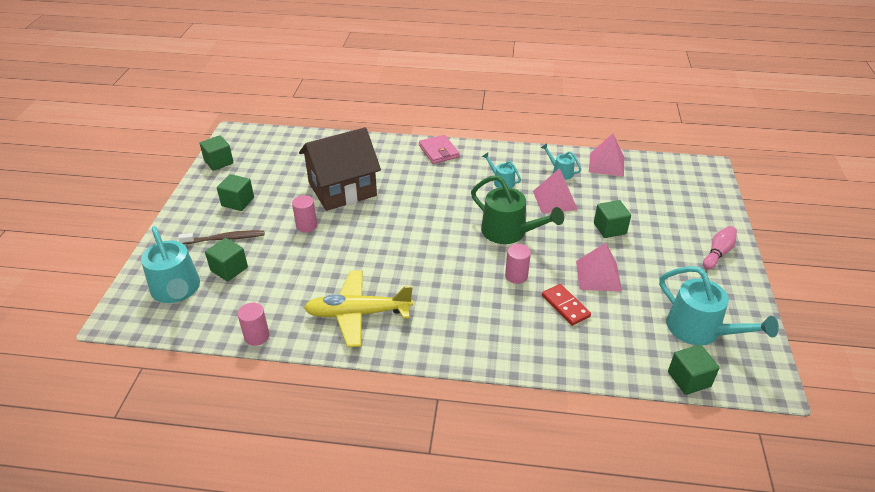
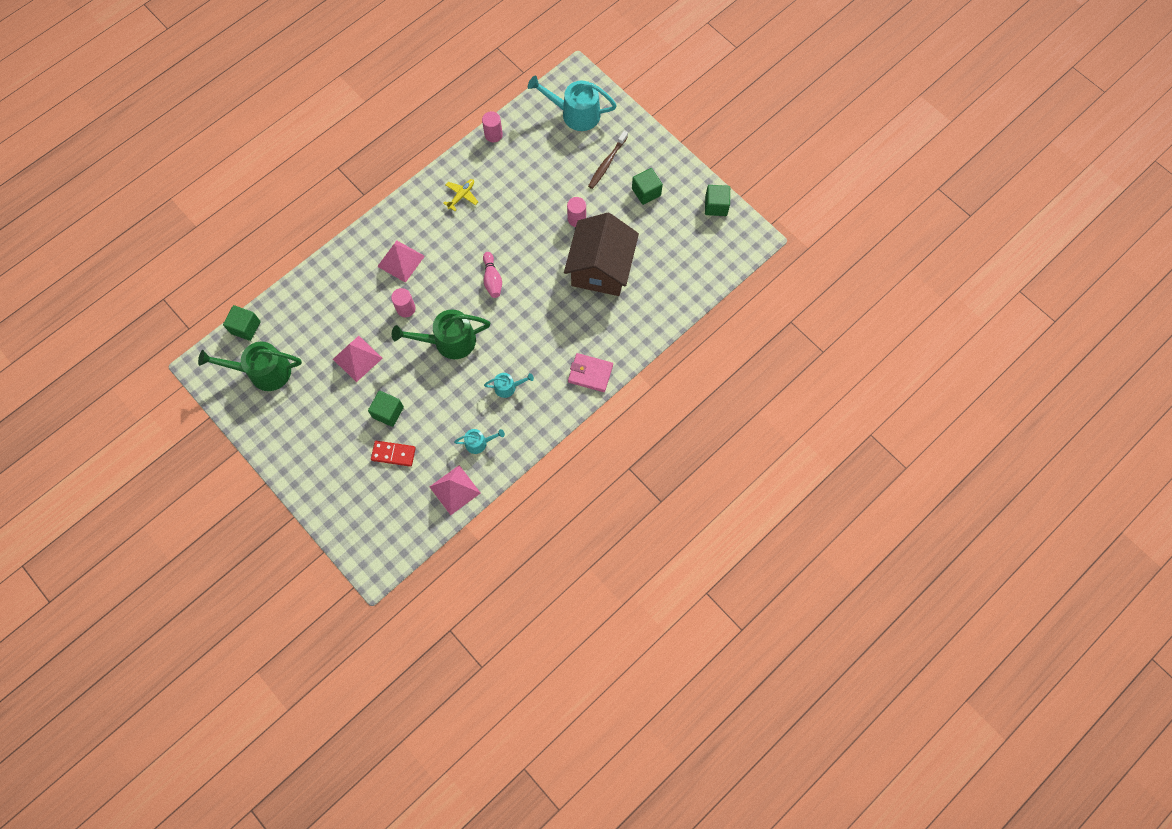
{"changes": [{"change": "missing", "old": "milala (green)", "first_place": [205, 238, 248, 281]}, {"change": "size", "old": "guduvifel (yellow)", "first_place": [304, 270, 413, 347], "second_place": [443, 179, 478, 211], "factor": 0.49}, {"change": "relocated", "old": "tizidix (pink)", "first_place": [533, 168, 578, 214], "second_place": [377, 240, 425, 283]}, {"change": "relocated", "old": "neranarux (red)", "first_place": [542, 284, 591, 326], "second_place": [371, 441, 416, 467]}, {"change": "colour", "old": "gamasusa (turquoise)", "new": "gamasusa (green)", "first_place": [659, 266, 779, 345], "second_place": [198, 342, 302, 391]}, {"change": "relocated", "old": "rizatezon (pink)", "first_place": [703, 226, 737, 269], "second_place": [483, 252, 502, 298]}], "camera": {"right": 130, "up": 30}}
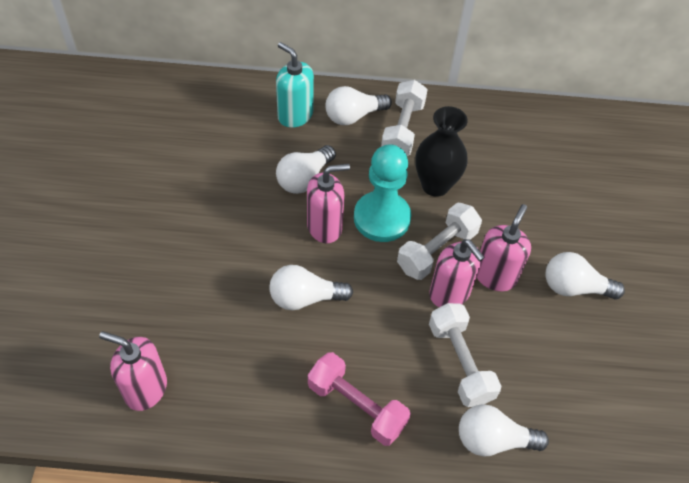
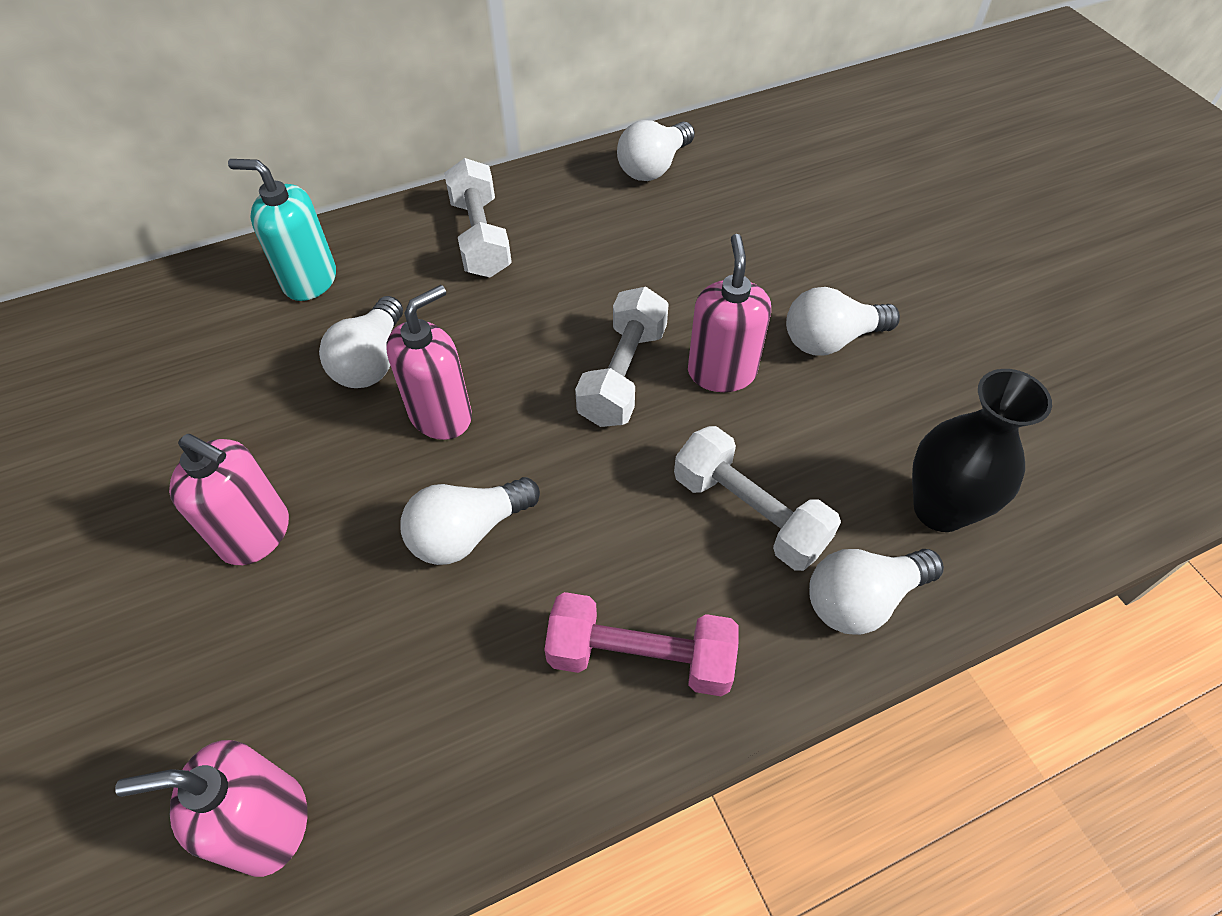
{"changes": [{"change": "relocated", "old": "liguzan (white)", "first_place": [325, 86, 392, 125], "second_place": [617, 120, 695, 181]}, {"change": "missing", "old": "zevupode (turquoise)", "first_place": [354, 144, 411, 242]}, {"change": "relocated", "old": "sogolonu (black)", "first_place": [415, 106, 468, 197], "second_place": [912, 369, 1052, 532]}, {"change": "relocated", "old": "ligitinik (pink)", "first_place": [429, 239, 485, 307], "second_place": [169, 434, 289, 565]}], "camera": {"right": -25, "up": 0}}
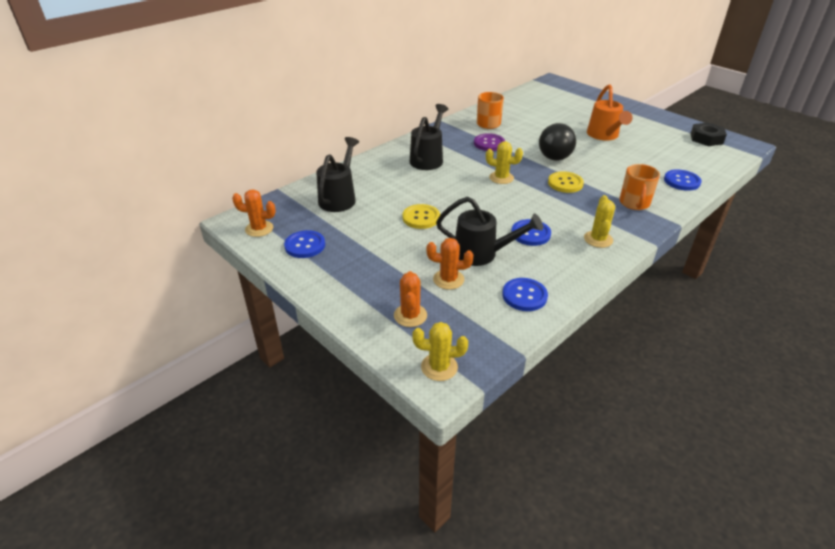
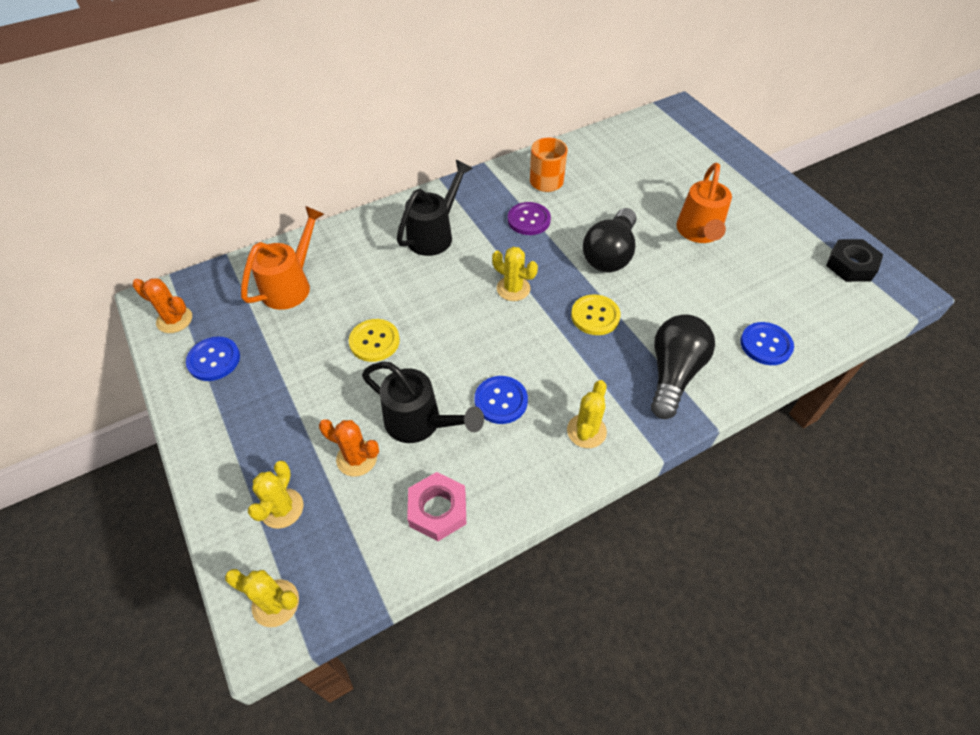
{"changes": [{"change": "colour", "old": "gamasusa (black)", "new": "gamasusa (orange)", "first_place": [316, 137, 359, 212], "second_place": [241, 206, 324, 310]}, {"change": "colour", "old": "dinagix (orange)", "new": "dinagix (yellow)", "first_place": [394, 271, 427, 327], "second_place": [248, 461, 303, 529]}, {"change": "exchanged", "old": "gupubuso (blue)", "new": "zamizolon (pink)", "first_place": [502, 278, 548, 311], "second_place": [407, 472, 466, 541]}, {"change": "exchanged", "old": "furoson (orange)", "new": "liguzan (black)", "first_place": [619, 164, 660, 210], "second_place": [651, 314, 715, 419]}], "camera": {"right": 15, "up": 15}}
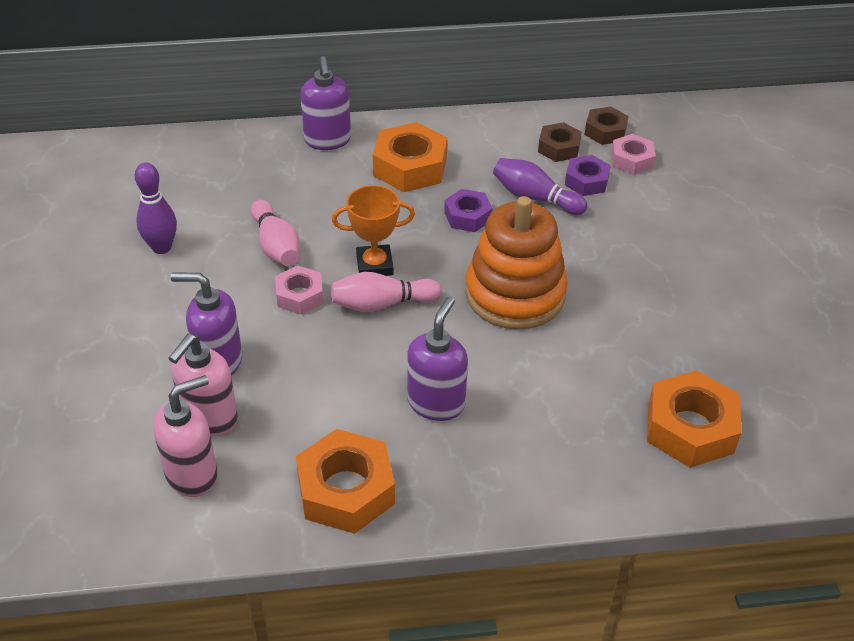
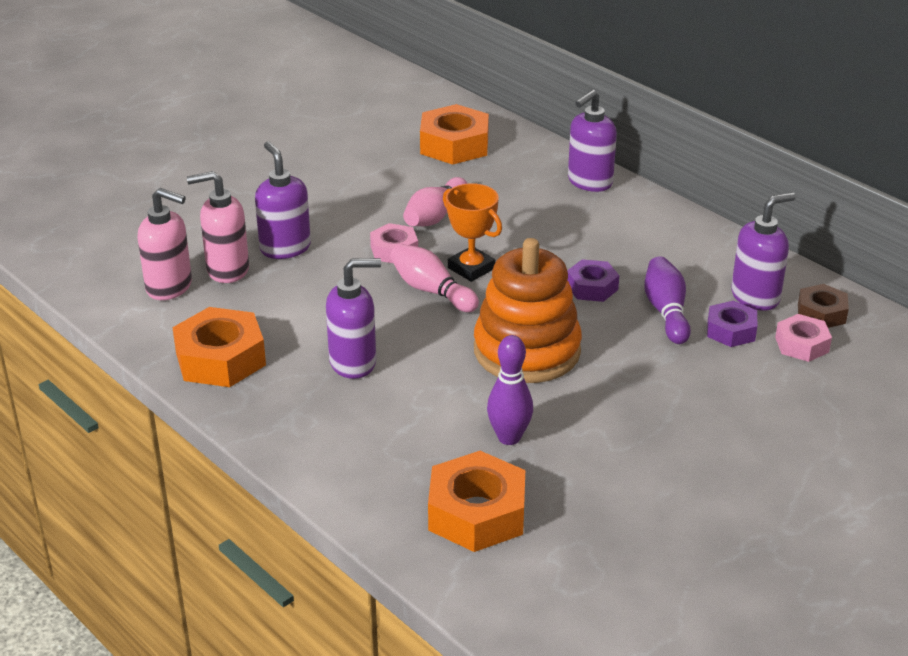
{"changes": [{"change": "relocated", "old": "rizatezon (purple)", "first_place": [135, 162, 177, 254], "second_place": [487, 335, 533, 445]}, {"change": "relocated", "old": "zamizolon (orange)", "first_place": [373, 122, 447, 192], "second_place": [420, 104, 489, 165]}, {"change": "exchanged", "old": "zamizolon (brown)", "new": "ligitinik (purple)", "first_place": [538, 122, 582, 162], "second_place": [731, 192, 796, 311]}], "camera": {"right": 55, "up": -10}}
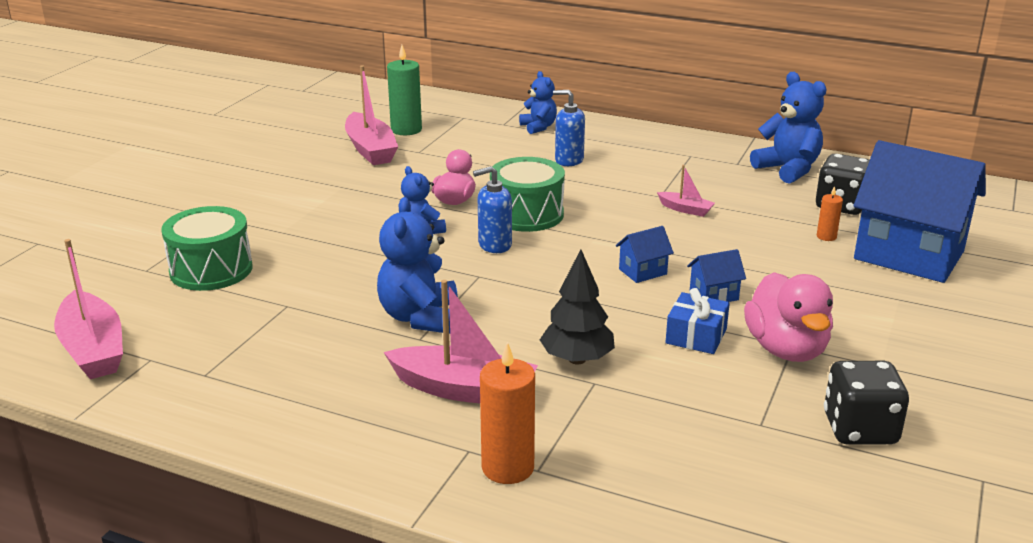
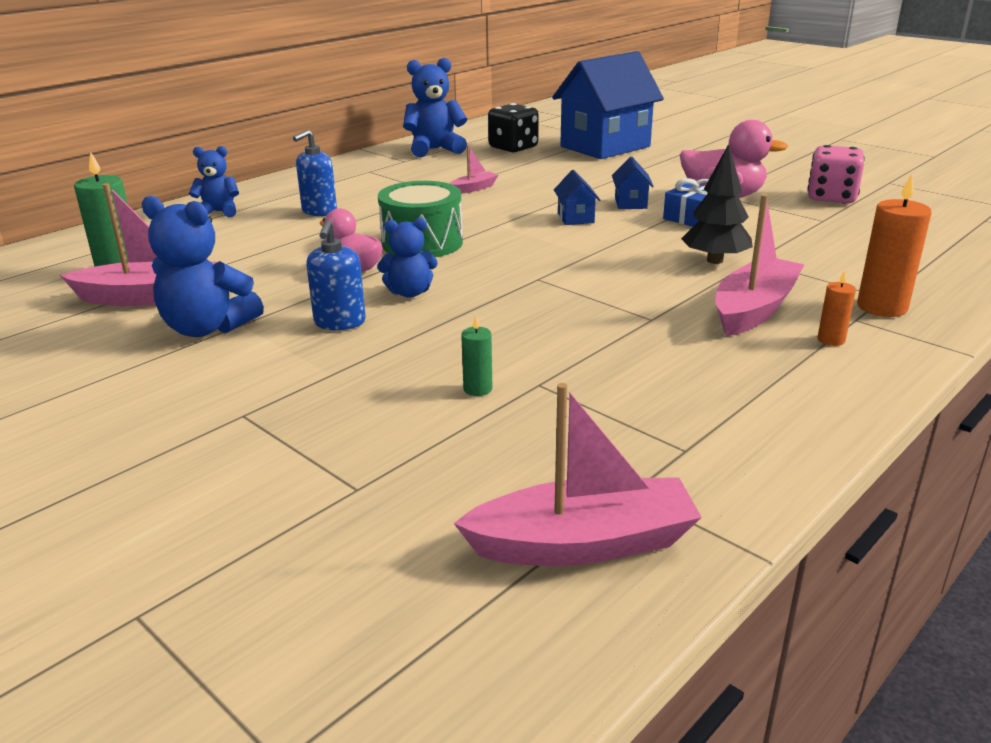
{"changes": [{"change": "missing", "old": "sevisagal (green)", "first_place": [161, 206, 253, 291]}, {"change": "relocated", "old": "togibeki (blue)", "first_place": [377, 197, 458, 334], "second_place": [142, 196, 264, 337]}, {"change": "relocated", "old": "ligitinik (blue)", "first_place": [473, 166, 512, 253], "second_place": [306, 220, 366, 330]}, {"change": "relocated", "old": "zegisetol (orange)", "first_place": [817, 186, 843, 241], "second_place": [818, 271, 856, 346]}, {"change": "colour", "old": "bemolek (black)", "new": "bemolek (pink)", "first_place": [824, 361, 909, 444], "second_place": [807, 145, 865, 204]}, {"change": "appeared", "new": "zegisetol (green)", "second_place": [461, 316, 492, 396]}], "camera": {"right": -70, "up": 0}}
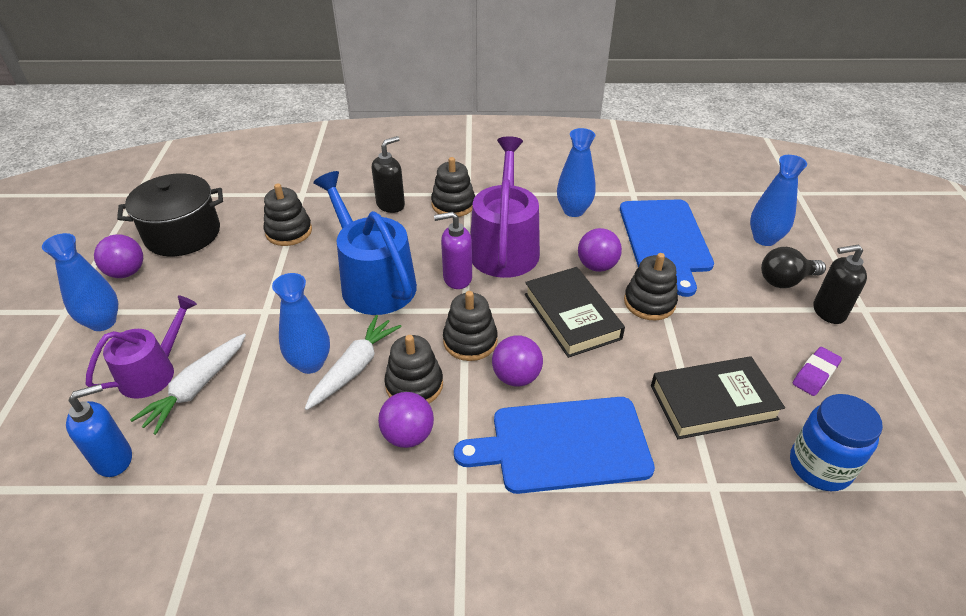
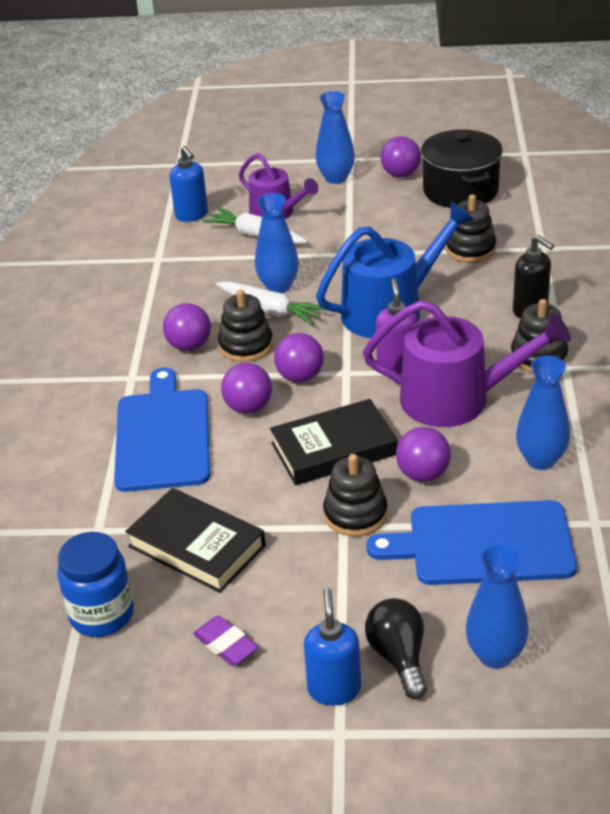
{"changes": [{"change": "exchanged", "old": "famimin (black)", "new": "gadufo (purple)", "first_place": [443, 291, 498, 361], "second_place": [274, 333, 324, 383]}, {"change": "spun", "old": "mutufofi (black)", "first_place": [651, 356, 785, 439], "second_place": [125, 488, 266, 593], "degrees": -45}, {"change": "colour", "old": "ligitinik (black)", "new": "ligitinik (blue)", "first_place": [814, 244, 867, 324], "second_place": [304, 588, 361, 705]}], "camera": {"right": 95, "up": -5}}
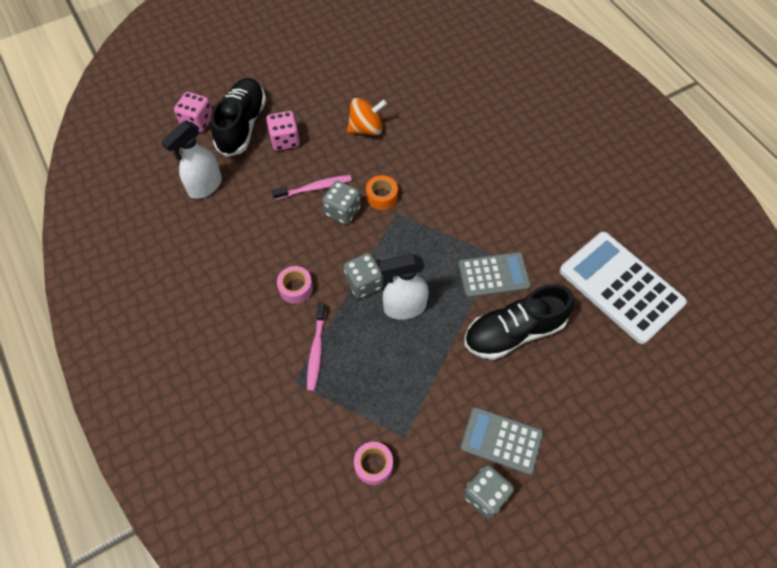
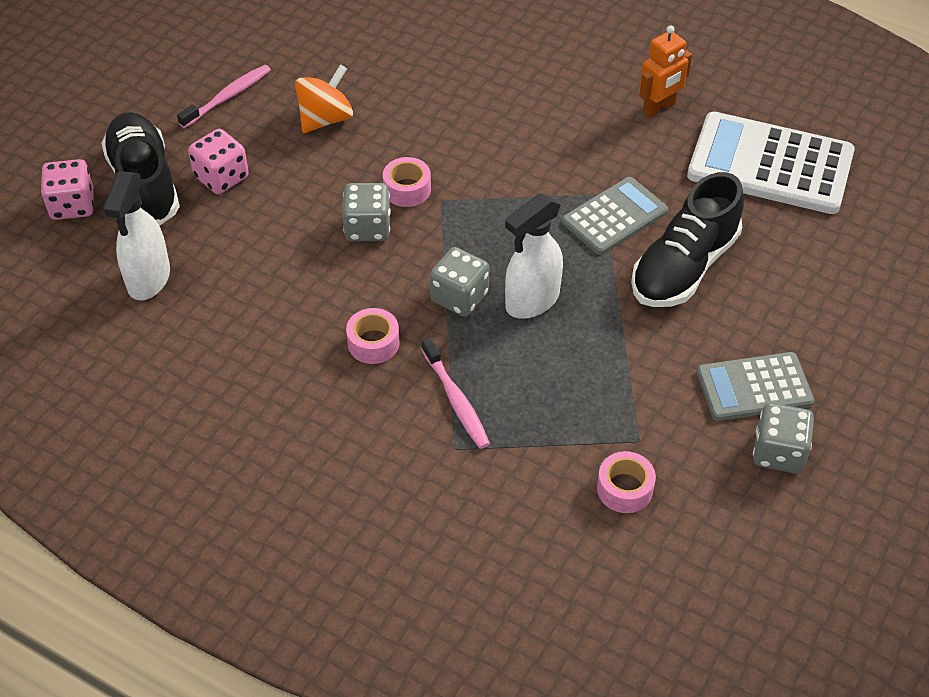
{"changes": [{"change": "relocated", "old": "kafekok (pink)", "first_place": [272, 175, 352, 200], "second_place": [177, 65, 271, 128]}, {"change": "colour", "old": "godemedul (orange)", "new": "godemedul (pink)", "first_place": [366, 175, 398, 210], "second_place": [383, 157, 431, 207]}, {"change": "appeared", "new": "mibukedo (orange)", "second_place": [639, 25, 692, 118]}], "camera": {"right": -30, "up": -10}}
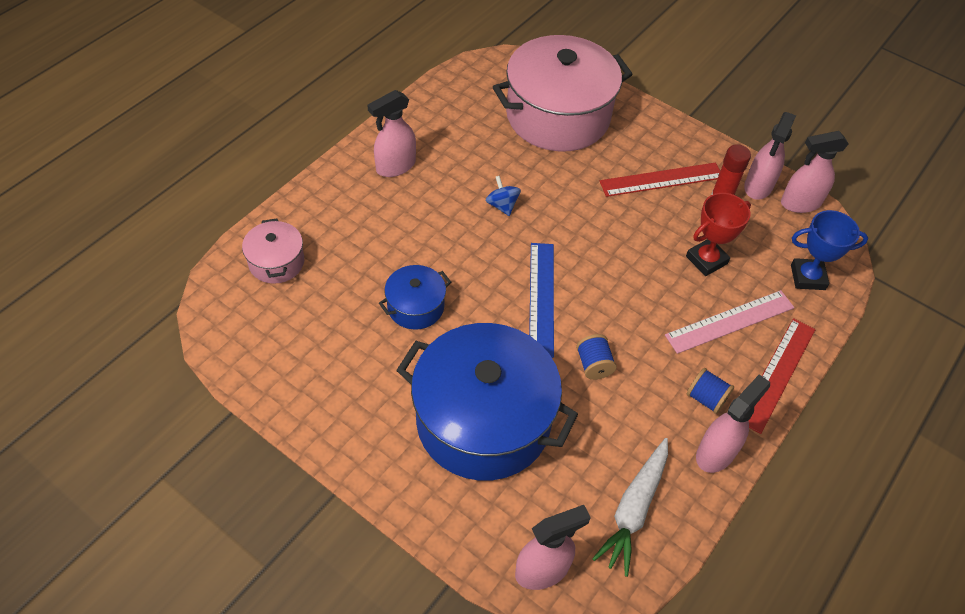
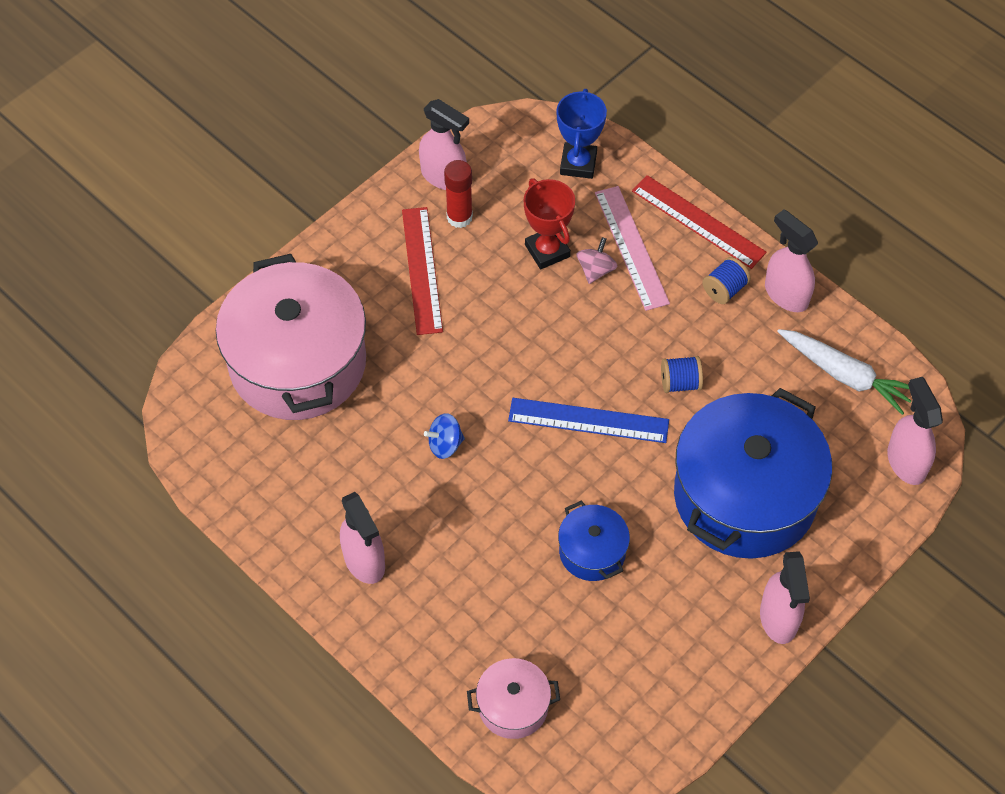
{"changes": [{"change": "relocated", "old": "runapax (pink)", "first_place": [781, 131, 849, 213], "second_place": [760, 551, 810, 644]}, {"change": "appeared", "new": "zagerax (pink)", "second_place": [576, 237, 618, 284]}], "camera": {"right": -80, "up": 5}}
